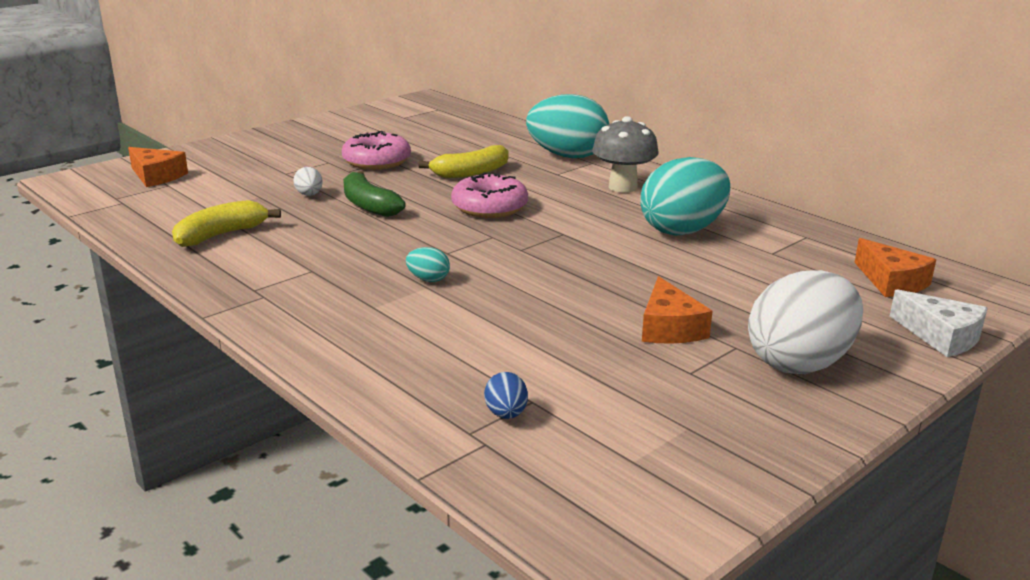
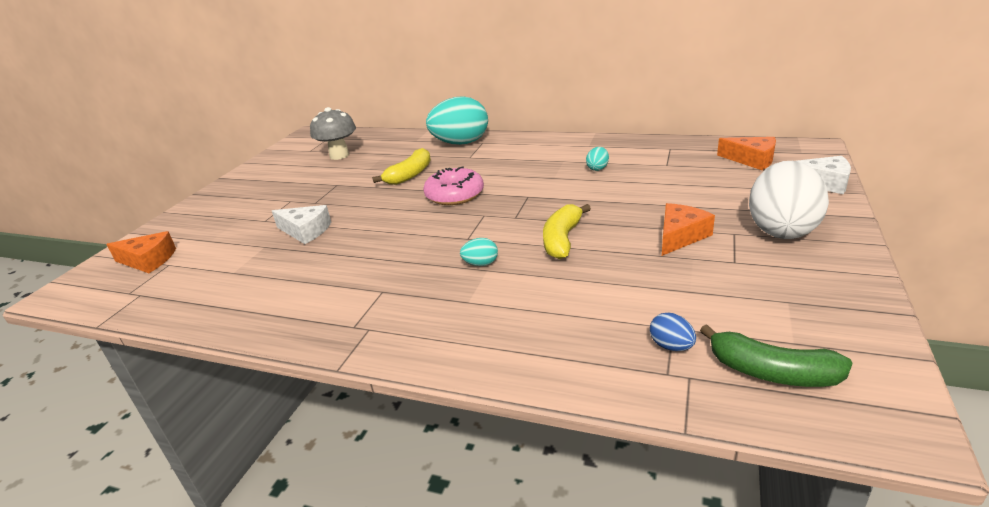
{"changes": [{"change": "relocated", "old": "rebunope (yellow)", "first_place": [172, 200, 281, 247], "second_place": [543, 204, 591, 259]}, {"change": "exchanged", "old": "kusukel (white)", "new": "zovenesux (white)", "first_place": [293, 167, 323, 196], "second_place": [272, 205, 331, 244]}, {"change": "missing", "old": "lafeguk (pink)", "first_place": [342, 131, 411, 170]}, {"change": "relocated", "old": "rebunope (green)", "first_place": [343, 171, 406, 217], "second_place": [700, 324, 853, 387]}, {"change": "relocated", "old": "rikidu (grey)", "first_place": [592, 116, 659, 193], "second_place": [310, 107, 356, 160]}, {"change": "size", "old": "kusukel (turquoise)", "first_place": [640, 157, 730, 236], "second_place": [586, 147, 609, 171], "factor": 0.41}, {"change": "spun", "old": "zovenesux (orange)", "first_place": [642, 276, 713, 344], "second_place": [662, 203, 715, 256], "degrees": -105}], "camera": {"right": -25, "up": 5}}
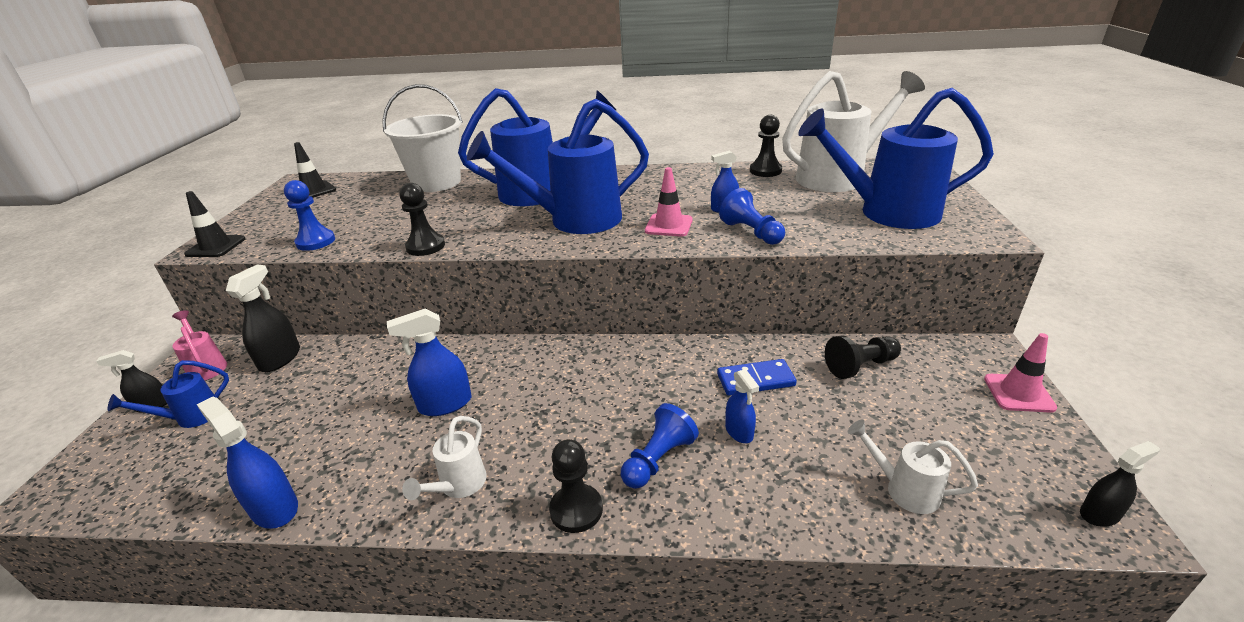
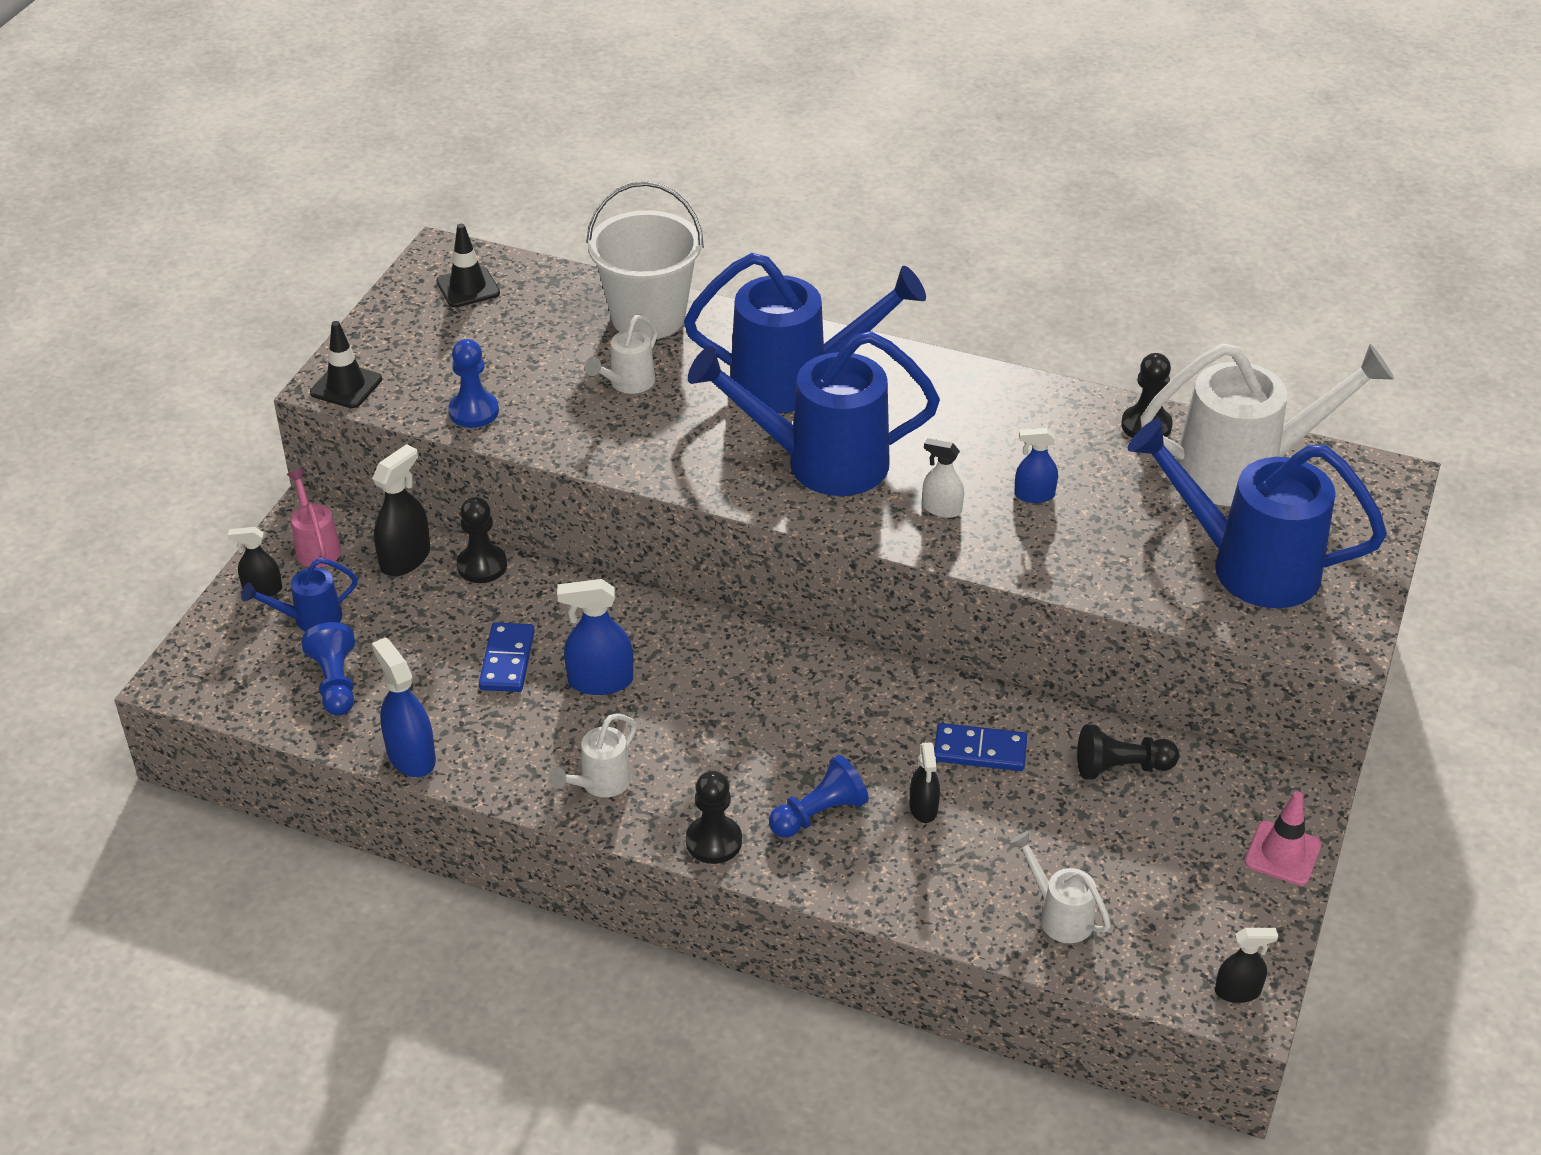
{"changes": [{"change": "relocated", "old": "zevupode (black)", "first_place": [399, 183, 445, 256], "second_place": [457, 497, 507, 583]}, {"change": "exchanged", "old": "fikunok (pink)", "new": "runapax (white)", "first_place": [645, 167, 693, 236], "second_place": [922, 438, 964, 518]}, {"change": "relocated", "old": "zevupode (blue)", "first_place": [719, 188, 785, 245], "second_place": [301, 622, 355, 716]}, {"change": "colour", "old": "runapax (blue)", "new": "runapax (black)", "first_place": [725, 369, 759, 443], "second_place": [910, 742, 940, 823]}, {"change": "appeared", "new": "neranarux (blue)", "second_place": [479, 622, 535, 692]}, {"change": "appeared", "new": "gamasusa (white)", "second_place": [585, 315, 658, 394]}], "camera": {"right": 15, "up": 10}}
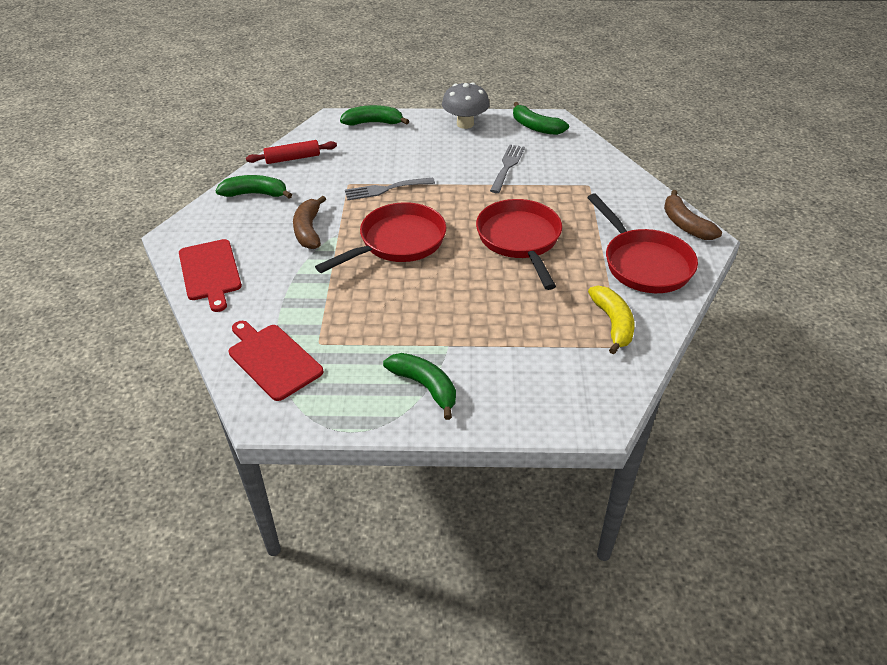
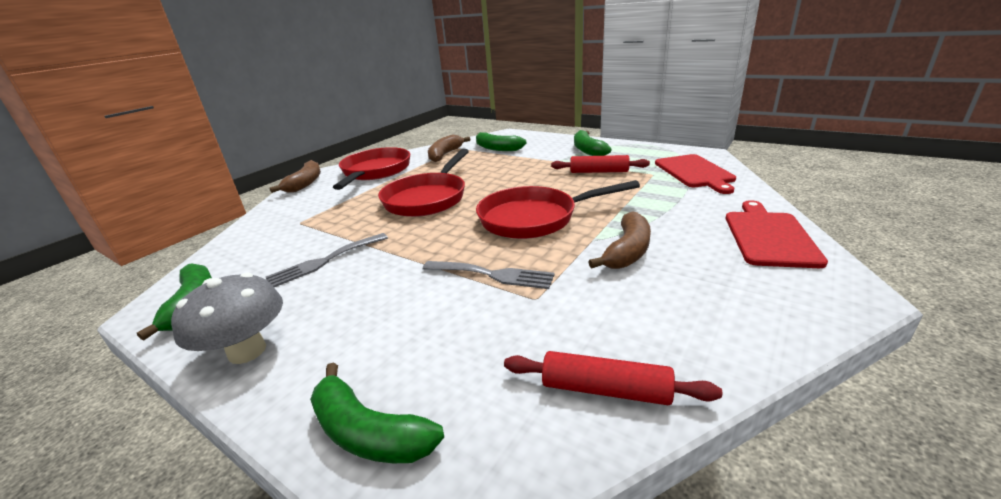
{"changes": [{"change": "relocated", "old": "rebunope (green)", "first_place": [216, 175, 292, 199], "second_place": [476, 132, 526, 151]}, {"change": "colour", "old": "rebunope (yellow)", "new": "rebunope (brown)", "first_place": [588, 286, 635, 354], "second_place": [428, 135, 470, 162]}, {"change": "appeared", "new": "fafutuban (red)", "second_place": [551, 155, 650, 173]}], "camera": {"right": -145, "up": -15}}
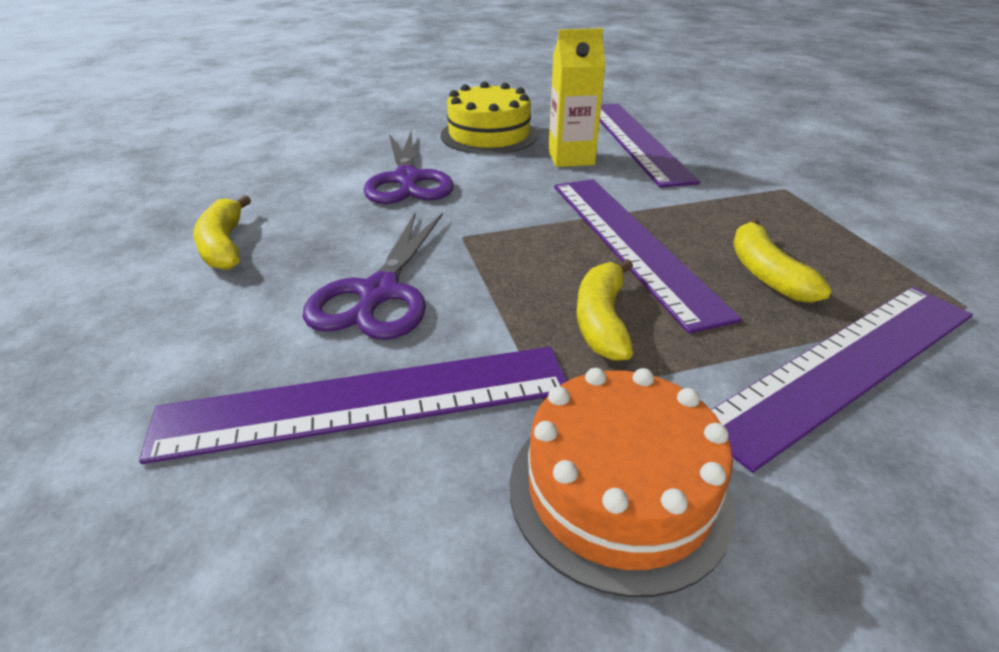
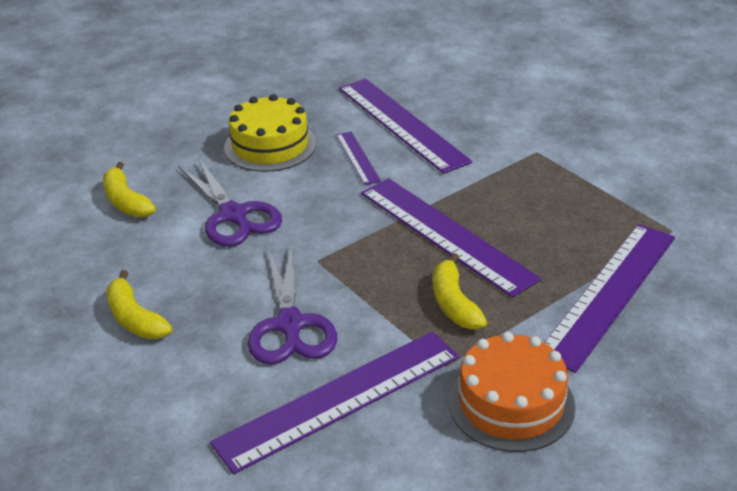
{"changes": [{"change": "exchanged", "old": "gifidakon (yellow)", "new": "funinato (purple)", "first_place": [548, 28, 605, 167], "second_place": [336, 132, 381, 185]}, {"change": "relocated", "old": "rebunope (yellow)", "first_place": [733, 218, 832, 303], "second_place": [103, 162, 156, 218]}], "camera": {"right": -20, "up": 0}}
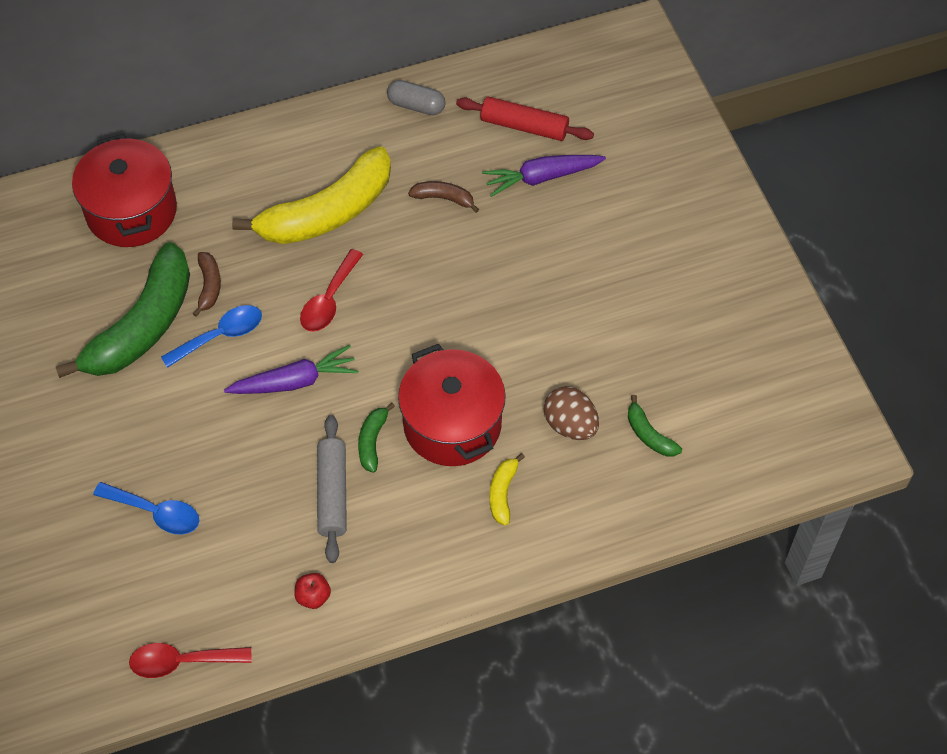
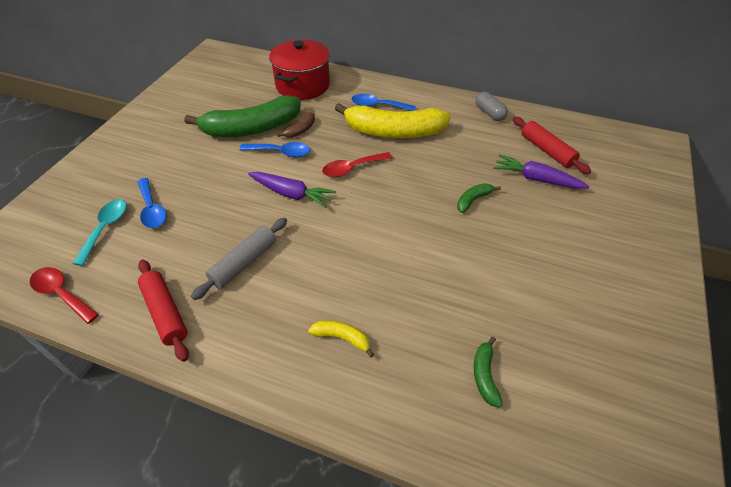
{"changes": [{"change": "exchanged", "old": "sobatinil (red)", "new": "fafutuban (red)", "first_place": [294, 573, 331, 609], "second_place": [138, 259, 189, 362]}, {"change": "relocated", "old": "rebunope (green)", "first_place": [358, 403, 395, 473], "second_place": [457, 183, 501, 213]}, {"change": "missing", "old": "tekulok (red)", "first_place": [398, 344, 506, 466]}, {"change": "missing", "old": "rebunope (brown)", "first_place": [408, 181, 479, 213]}, {"change": "spun", "old": "rebunope (yellow)", "first_place": [490, 453, 525, 526], "second_place": [308, 320, 374, 357], "degrees": 60}, {"change": "missing", "old": "kusukel (brown)", "first_place": [544, 386, 599, 440]}, {"change": "appeared", "new": "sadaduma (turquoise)", "second_place": [73, 199, 127, 266]}, {"change": "appeared", "new": "sadaduma (blue)", "second_place": [352, 94, 416, 111]}], "camera": {"right": 40, "up": -10}}
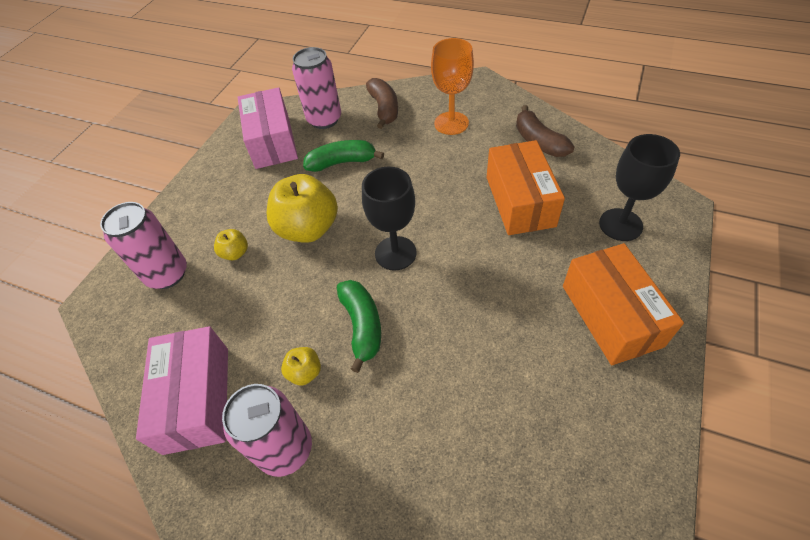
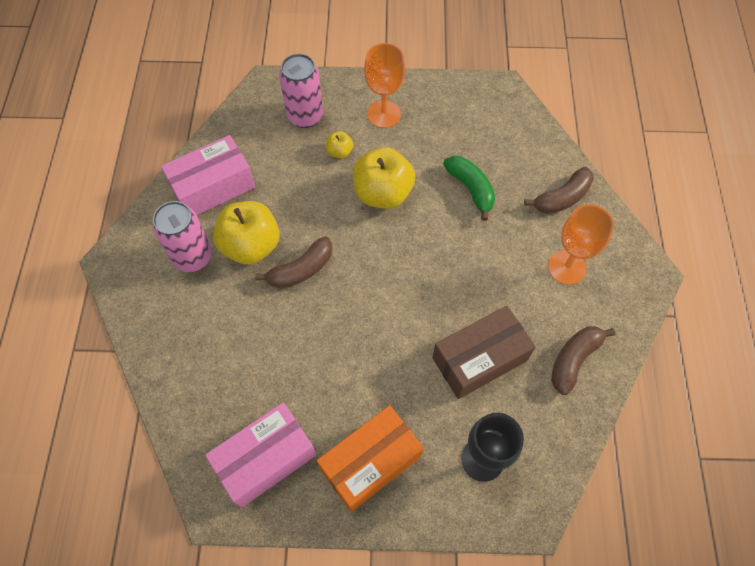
{"changes": [{"change": "relocated", "old": "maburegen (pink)", "first_place": [237, 87, 298, 169], "second_place": [205, 402, 316, 508]}, {"change": "size", "old": "sobatinil (yellow)", "first_place": [281, 347, 321, 385], "second_place": [213, 201, 280, 265], "factor": 2.16}, {"change": "missing", "old": "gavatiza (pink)", "first_place": [292, 47, 341, 129]}, {"change": "colour", "old": "rebunope (green)", "new": "rebunope (brown)", "first_place": [337, 280, 381, 373], "second_place": [255, 236, 332, 289]}, {"change": "missing", "old": "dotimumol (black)", "first_place": [362, 167, 417, 271]}, {"change": "colour", "old": "maburegen (orange)", "new": "maburegen (brown)", "first_place": [487, 140, 565, 235], "second_place": [432, 306, 536, 399]}, {"change": "appeared", "new": "dotimumol (orange)", "second_place": [364, 43, 405, 128]}], "camera": {"right": 65, "up": 10}}
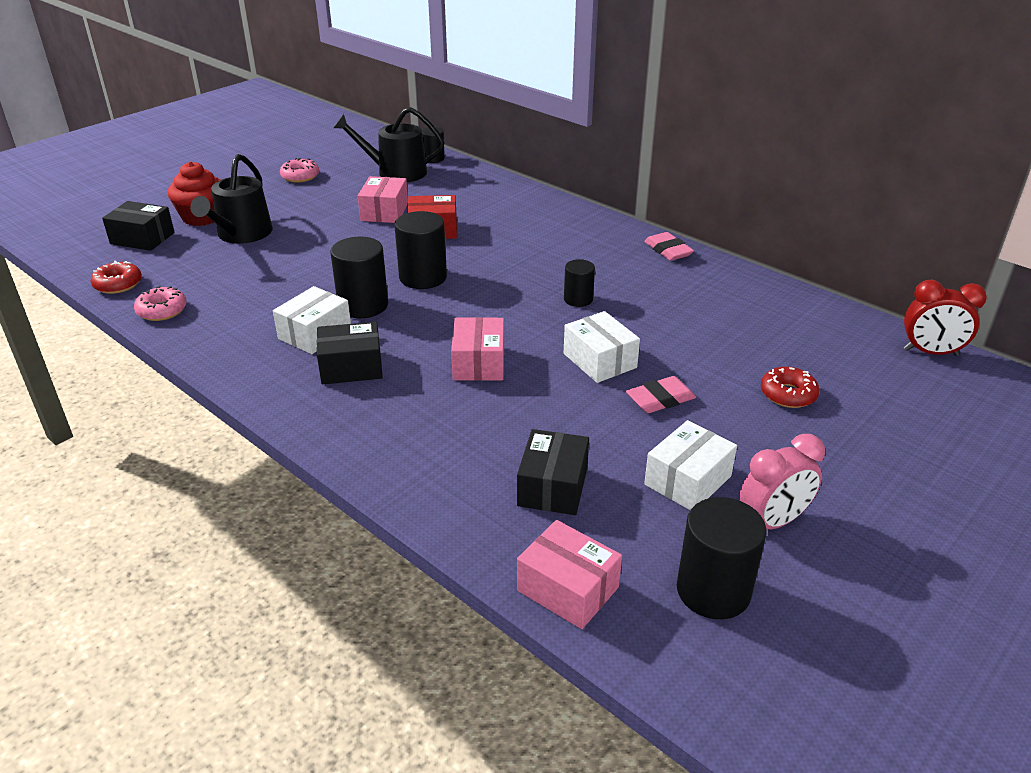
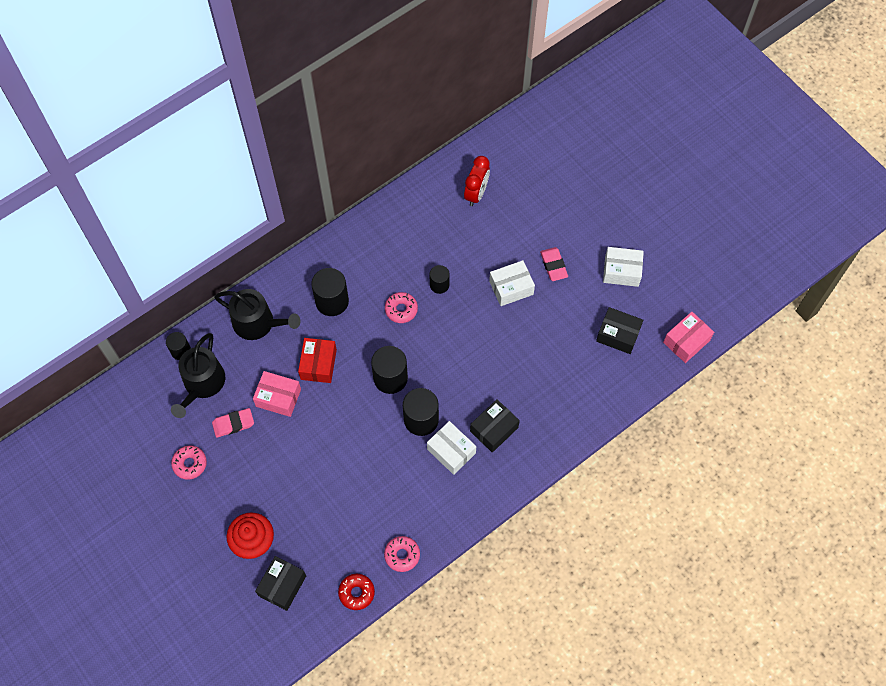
{"changes": [{"change": "relocated", "old": "gamasusa (black)", "first_place": [190, 154, 273, 244], "second_place": [214, 289, 300, 340]}, {"change": "spun", "old": "maburegen (black)", "first_place": [317, 322, 383, 384], "second_place": [470, 399, 520, 453], "degrees": 45}, {"change": "missing", "old": "maburegen (pink)", "first_place": [451, 317, 504, 381]}, {"change": "relocated", "old": "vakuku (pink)", "first_place": [644, 232, 694, 261], "second_place": [212, 408, 254, 438]}, {"change": "spun", "old": "maburegen (white)", "first_place": [644, 420, 737, 510], "second_place": [603, 247, 644, 287], "degrees": -45}, {"change": "relocated", "old": "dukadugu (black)", "first_place": [677, 497, 767, 619], "second_place": [311, 268, 349, 316]}, {"change": "missing", "old": "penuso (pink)", "first_place": [739, 434, 825, 529]}, {"change": "missing", "old": "lafeguk (red)", "first_place": [761, 367, 820, 408]}, {"change": "relocated", "old": "penuso (red)", "first_place": [904, 280, 987, 356], "second_place": [464, 156, 490, 206]}, {"change": "appeared", "new": "lafeguk (pink)", "second_place": [385, 292, 418, 323]}], "camera": {"right": -80, "up": 30}}
